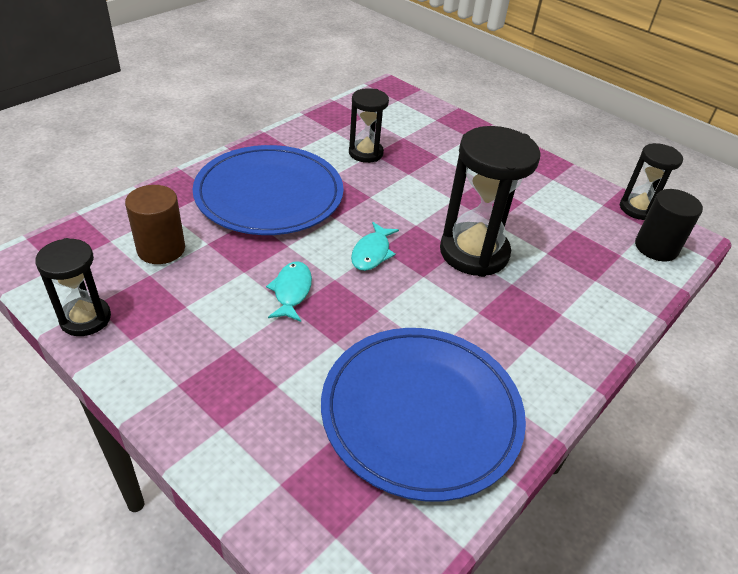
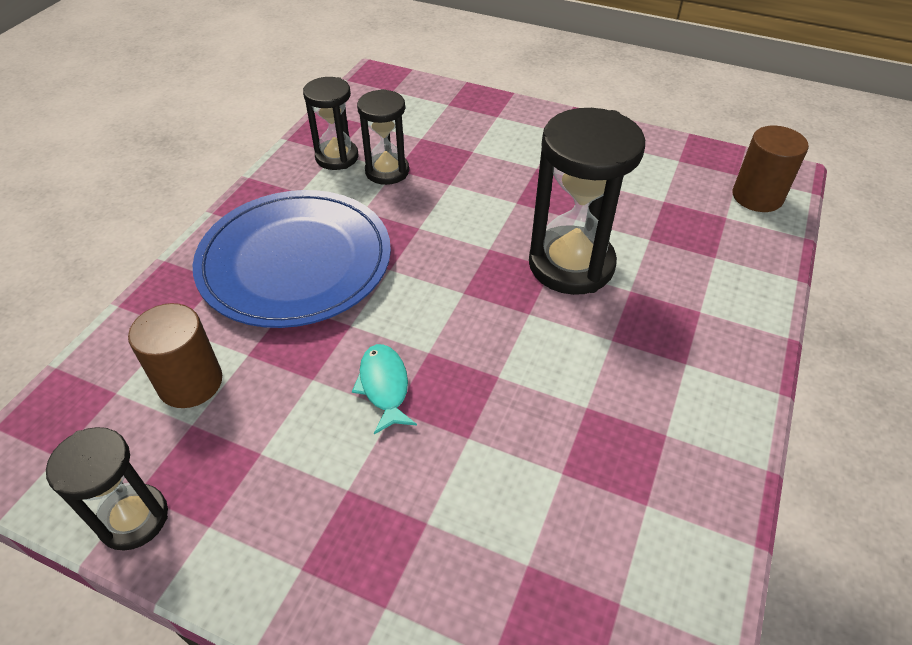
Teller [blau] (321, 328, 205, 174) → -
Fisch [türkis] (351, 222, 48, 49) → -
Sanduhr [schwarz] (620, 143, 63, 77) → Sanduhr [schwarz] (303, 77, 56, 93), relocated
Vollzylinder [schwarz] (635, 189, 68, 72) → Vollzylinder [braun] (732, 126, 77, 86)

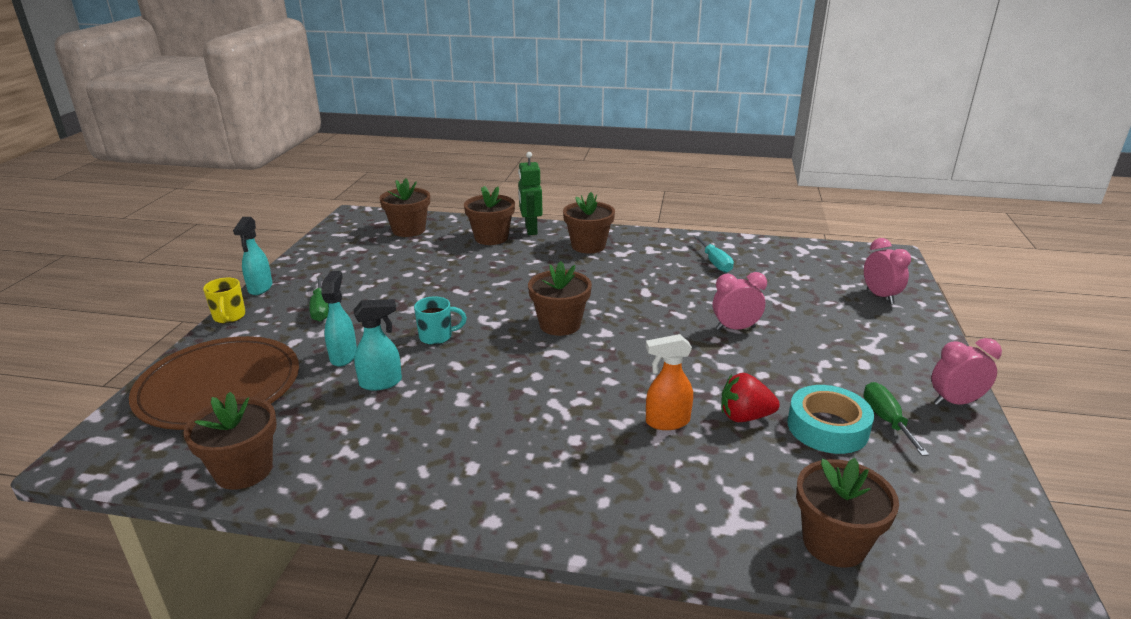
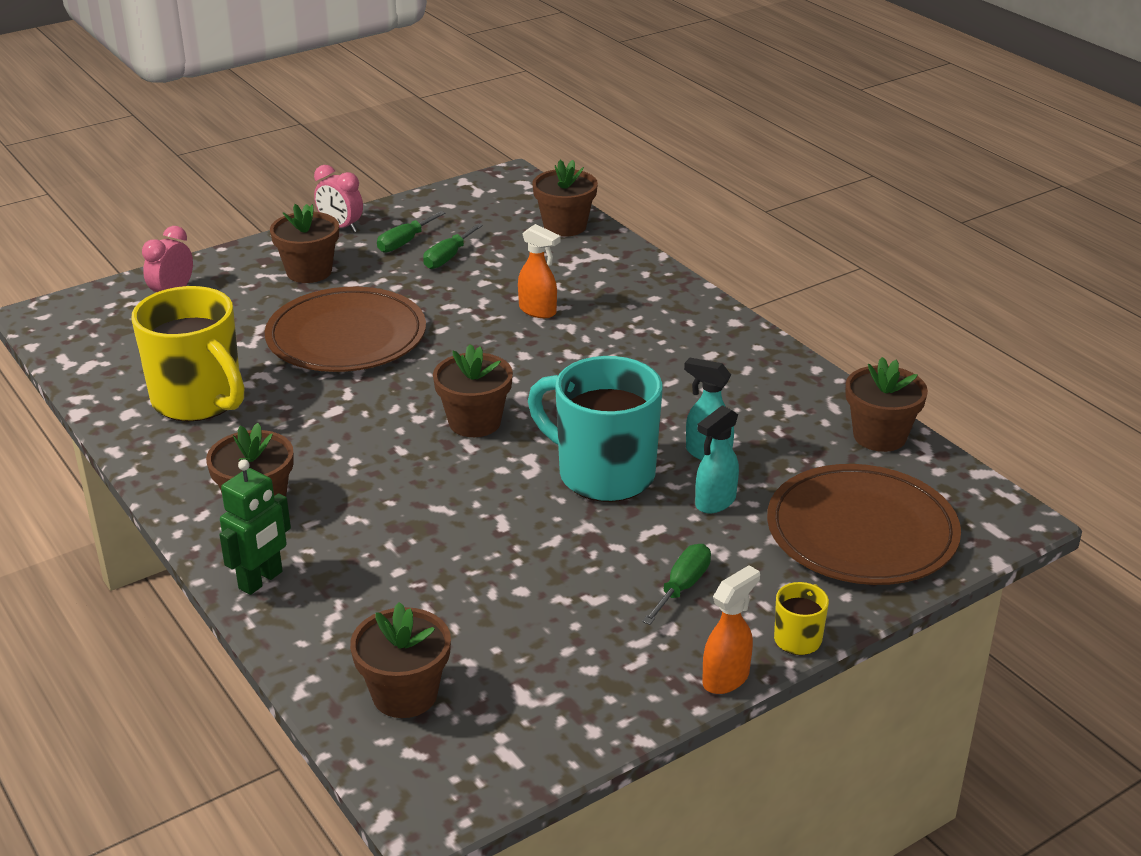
Sprühflasche [türkis] (233, 217, 40, 78) → Sprühflasche [orange] (702, 565, 58, 129)
Tasse [türkis] (414, 296, 53, 49) → Tasse [türkis] (528, 356, 135, 146), x2.29
Blumentopf [braun] (464, 186, 51, 59) → Blumentopf [braun] (270, 204, 69, 79), relocated
Schraubenzieher [türkis] (694, 236, 40, 37) → Tasse [gelb] (131, 286, 113, 135)
Wecker [rosa] (713, 272, 54, 58) → Teller [braun] (265, 287, 161, 85)
Erdbeere [rot] (721, 373, 59, 49) → -
Klebeband [türkis] (787, 385, 87, 69) → Schraubenzieher [grün] (423, 224, 60, 45)

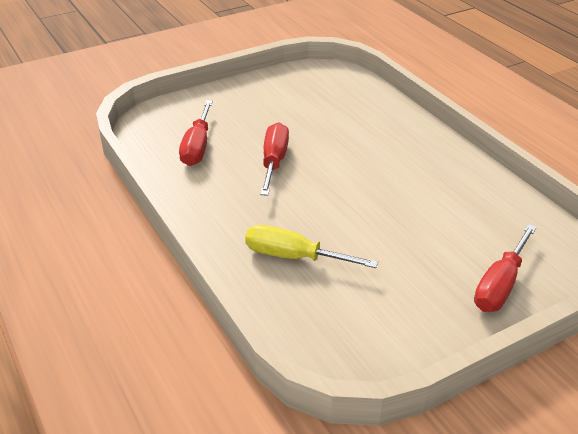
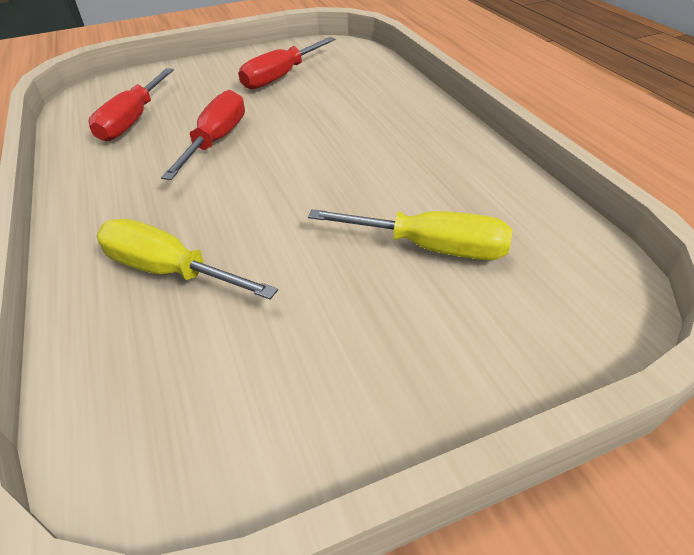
Schraubenzieher [rot] (474, 224, 63, 88) → Schraubenzieher [rot] (238, 37, 97, 53), relocated
- → Schraubenzieher [gelb] (308, 209, 205, 51)

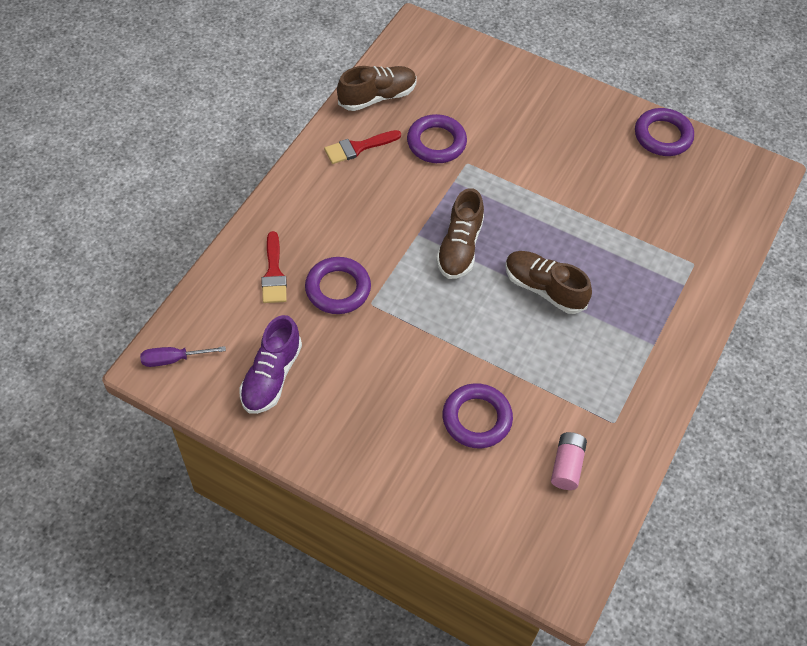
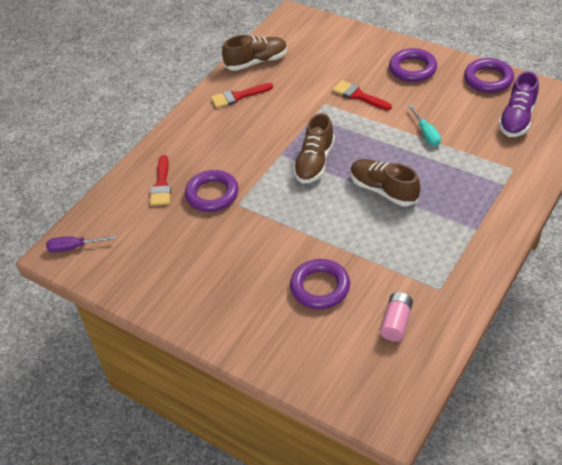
Schuh [lila] (239, 315, 63, 99) → Schuh [lila] (499, 71, 40, 66), relocated
Ring [lila] (407, 114, 60, 49) → Ring [lila] (389, 48, 48, 34), relocated
- → Pinsel [rot] (332, 80, 60, 30)
- → Schraubenzieher [türkis] (408, 104, 33, 42)

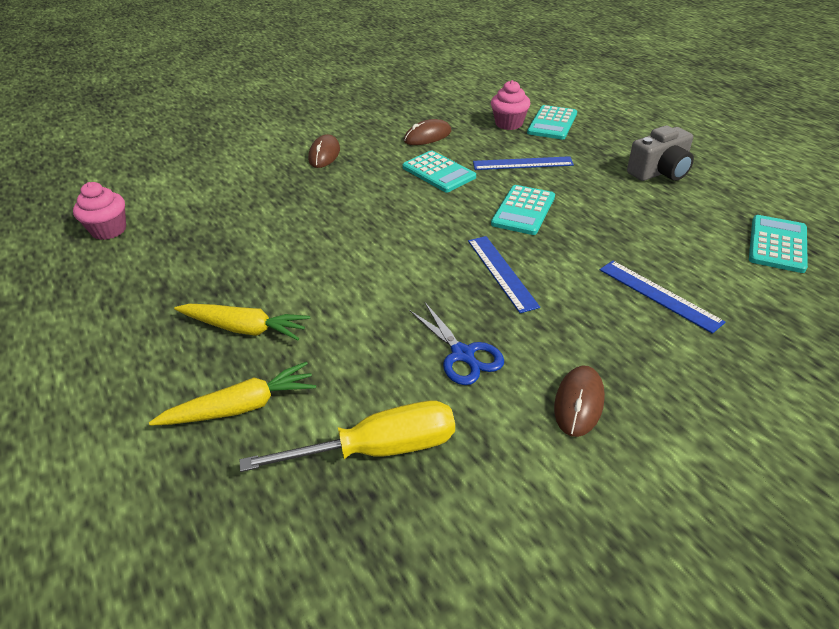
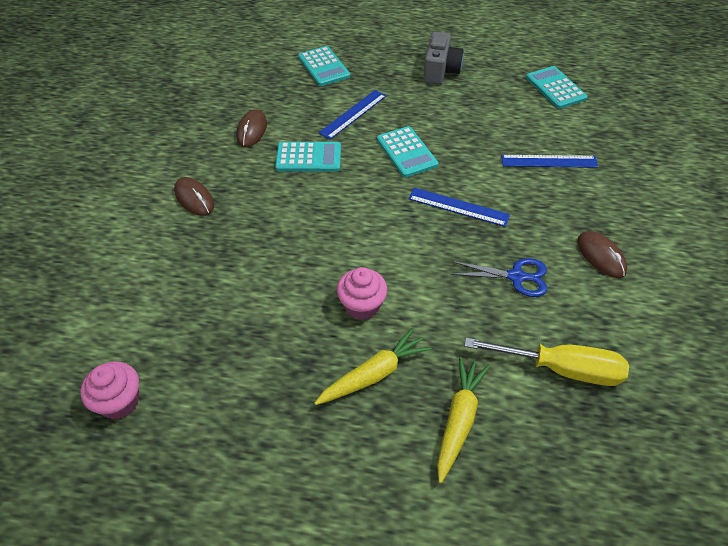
Schraubenzieher [gelb] (240, 400, 215, 72) → Schraubenzieher [gelb] (464, 338, 165, 48), 75 degrees clockwise
Muffin [rosa] (491, 80, 39, 50) → Muffin [rosa] (337, 267, 50, 53), relocated

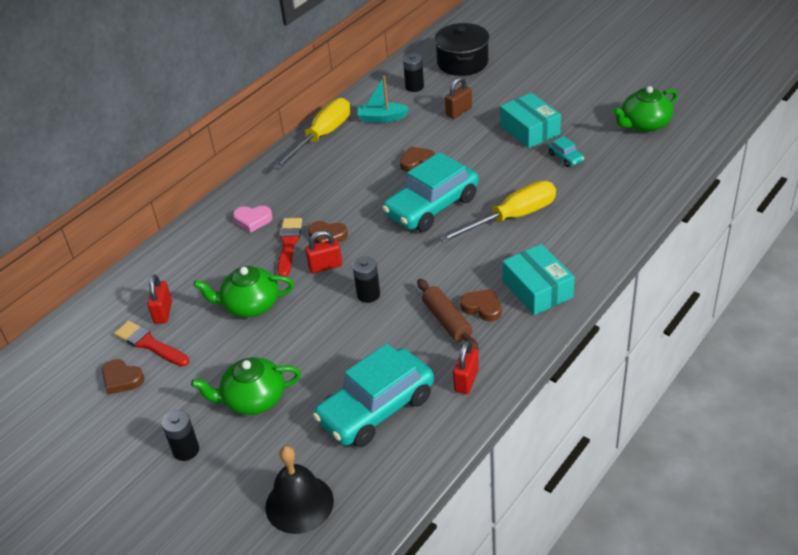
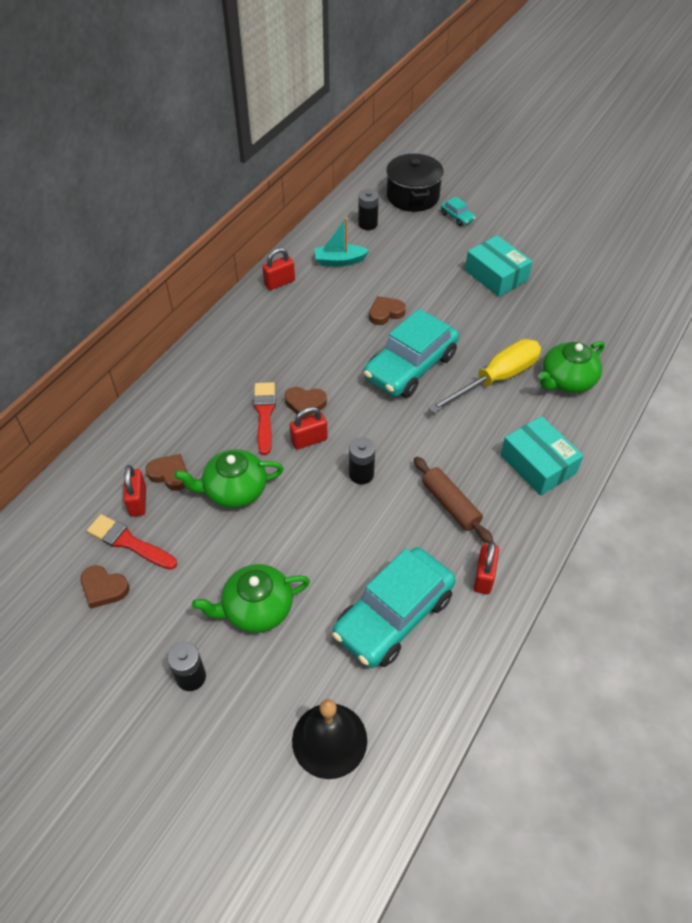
Herz [rosa] (233, 206, 40, 27) → -
Schraubenzieher [gelb] (273, 98, 78, 72) → Vorhängeschloss [rot] (262, 248, 33, 42)
Vorhängeschloss [braun] (445, 77, 27, 42) → -
Herz [braun] (460, 289, 42, 33) → Herz [braun] (146, 454, 41, 37), relocated
Auto [türkis] (548, 136, 36, 31) → Auto [türkis] (441, 196, 34, 30), relocated
Teekanne [grün] (613, 86, 65, 46) → Teekanne [grün] (538, 341, 67, 52), relocated

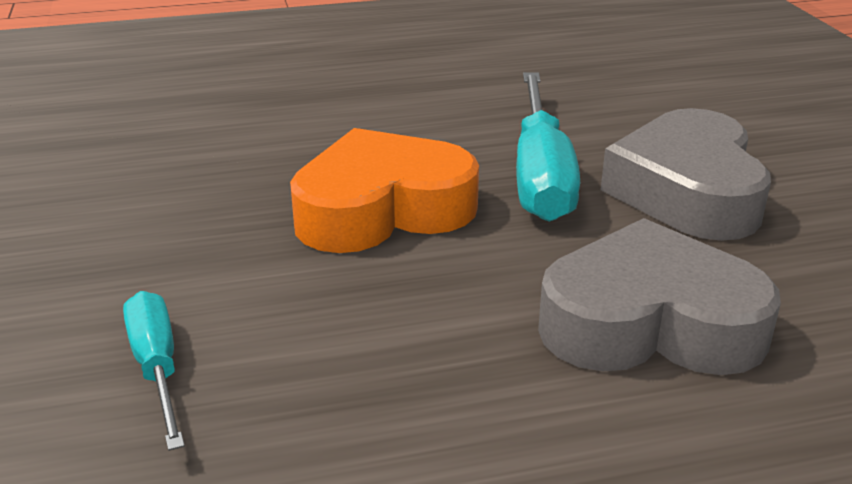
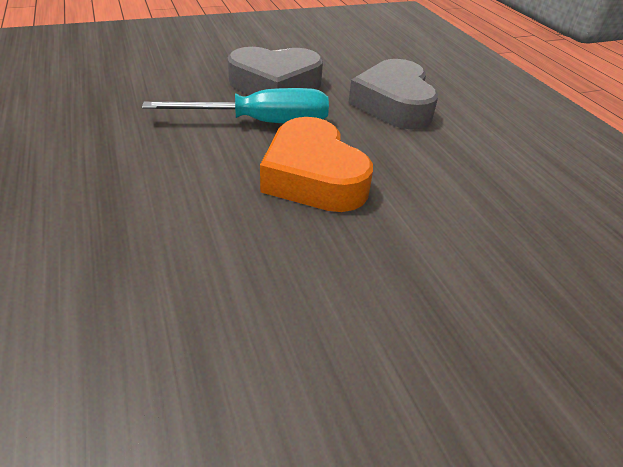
Schraubenzieher [türkis] (123, 291, 62, 160) → -

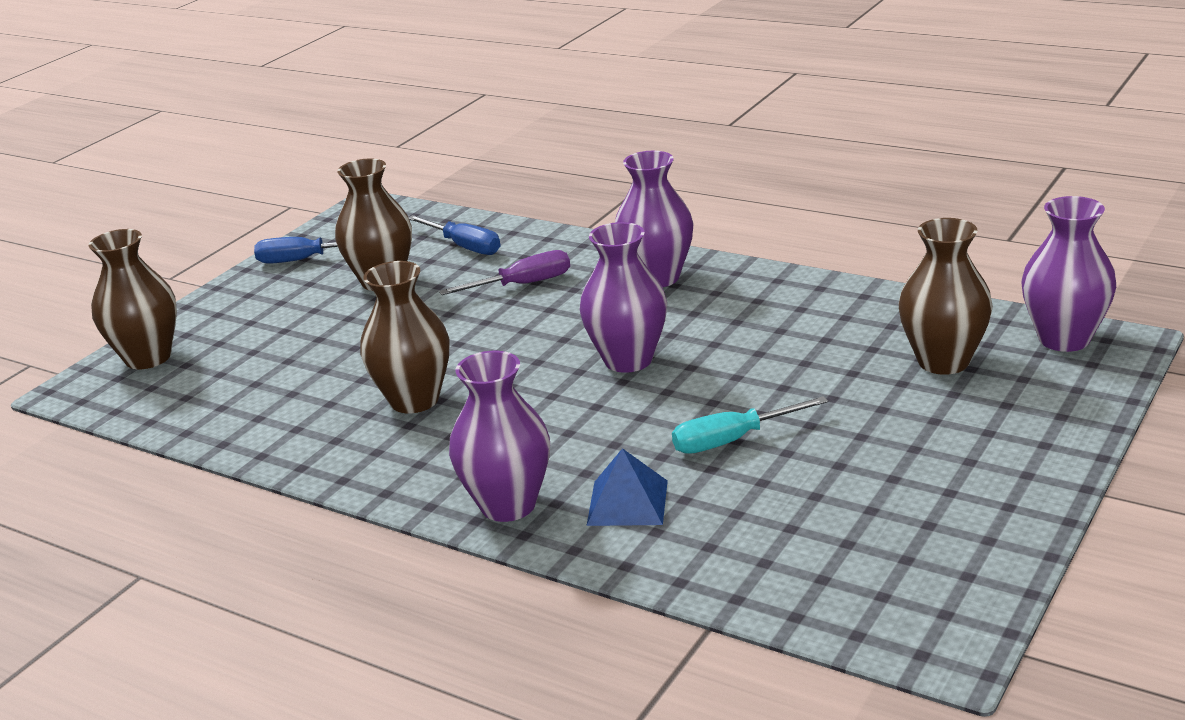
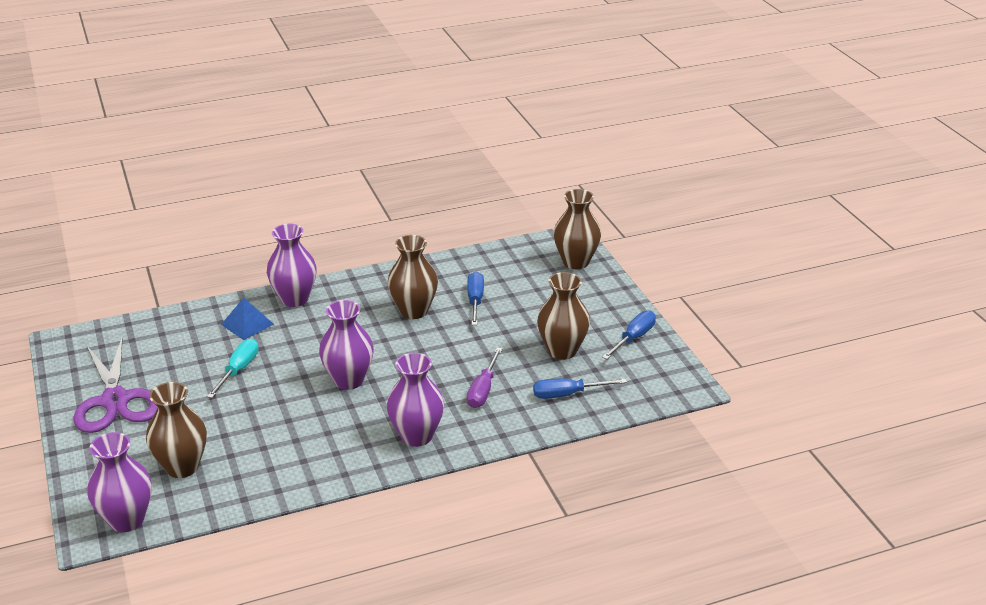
- → Schere [lila] (73, 337, 85, 96)
- → Schraubenzieher [blau] (467, 272, 17, 53)

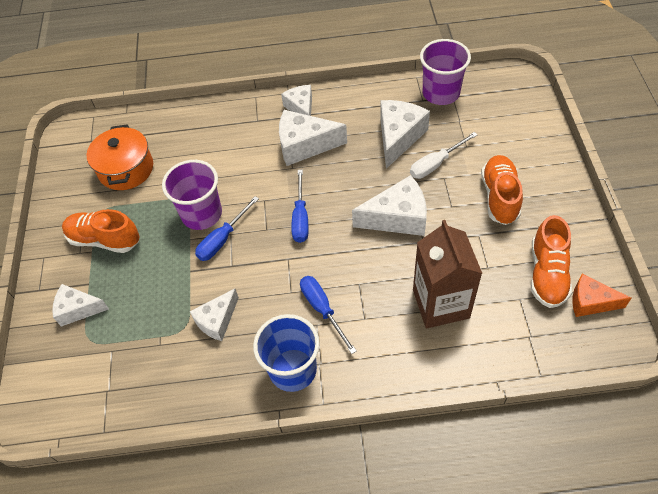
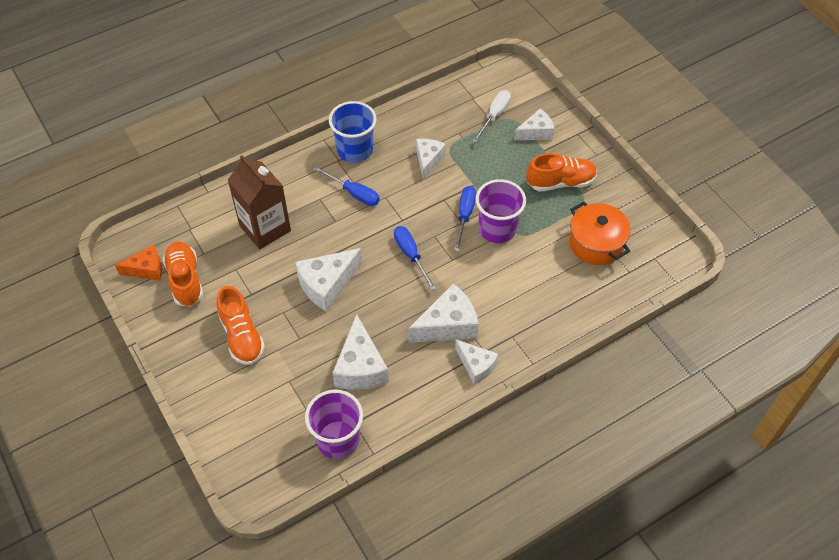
Schraubenzieher [weiß] (410, 132, 68, 47) → Schraubenzieher [weiß] (473, 90, 38, 53), relocated

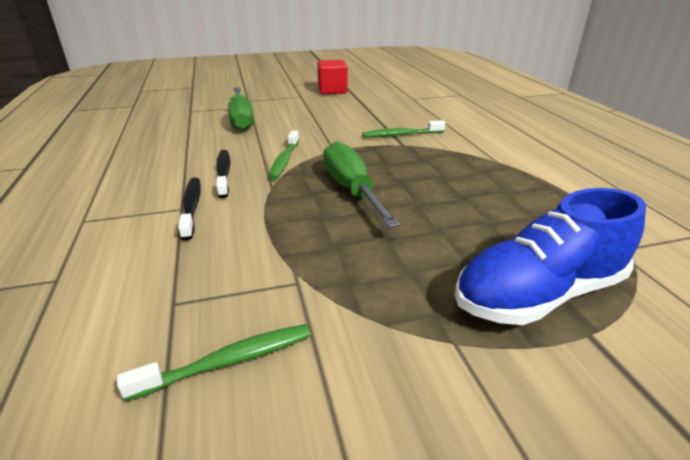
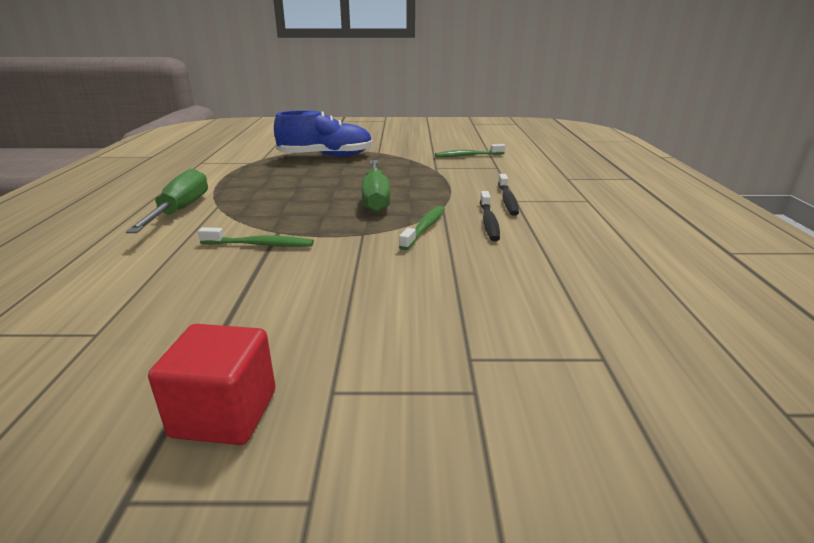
Schraubenzieher [grün] (228, 87, 26, 44) → Schraubenzieher [grün] (126, 168, 82, 65), relocated

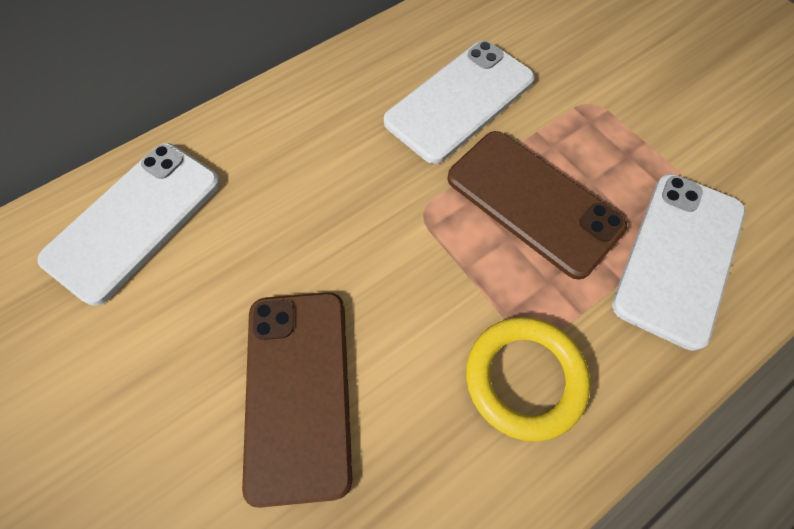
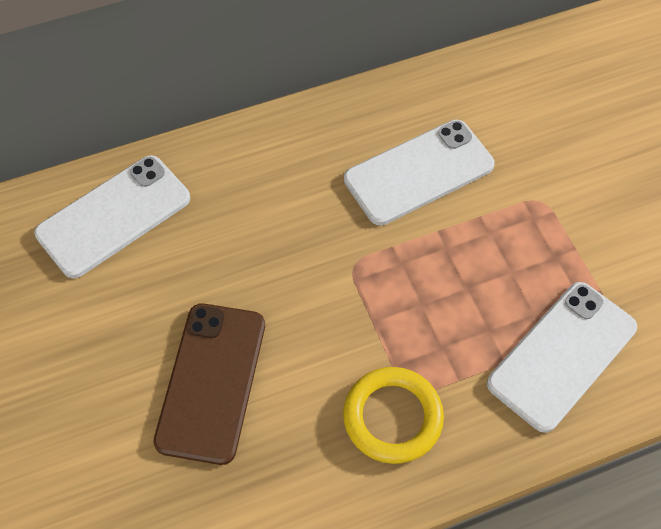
Handy [braun] (447, 131, 180, 149) → -

